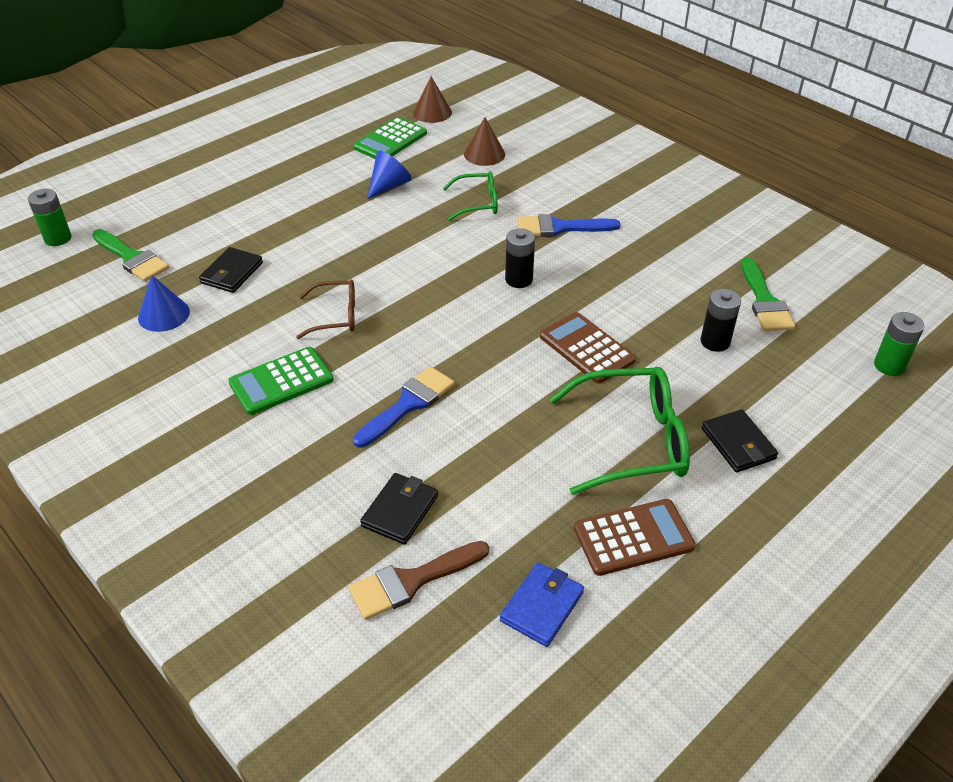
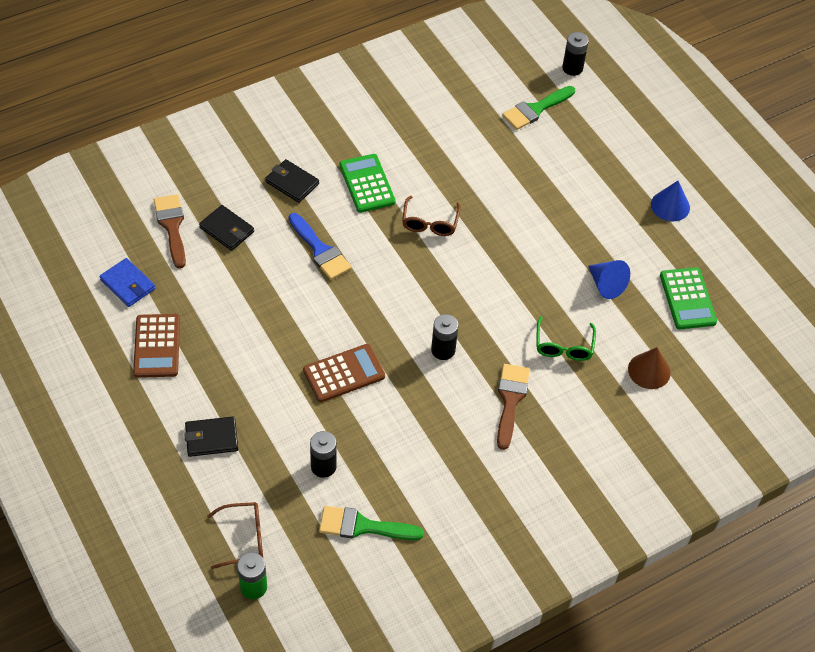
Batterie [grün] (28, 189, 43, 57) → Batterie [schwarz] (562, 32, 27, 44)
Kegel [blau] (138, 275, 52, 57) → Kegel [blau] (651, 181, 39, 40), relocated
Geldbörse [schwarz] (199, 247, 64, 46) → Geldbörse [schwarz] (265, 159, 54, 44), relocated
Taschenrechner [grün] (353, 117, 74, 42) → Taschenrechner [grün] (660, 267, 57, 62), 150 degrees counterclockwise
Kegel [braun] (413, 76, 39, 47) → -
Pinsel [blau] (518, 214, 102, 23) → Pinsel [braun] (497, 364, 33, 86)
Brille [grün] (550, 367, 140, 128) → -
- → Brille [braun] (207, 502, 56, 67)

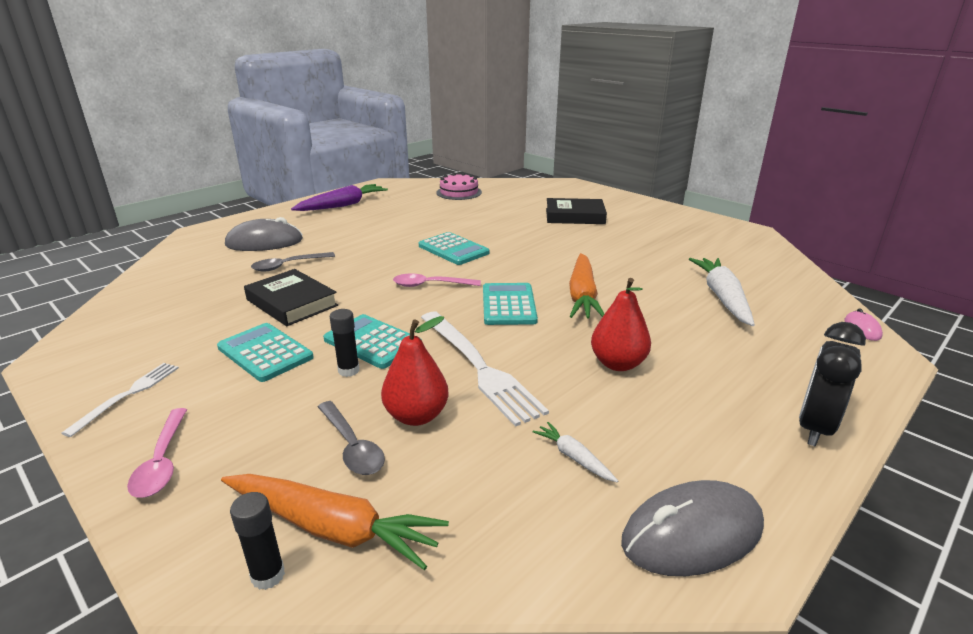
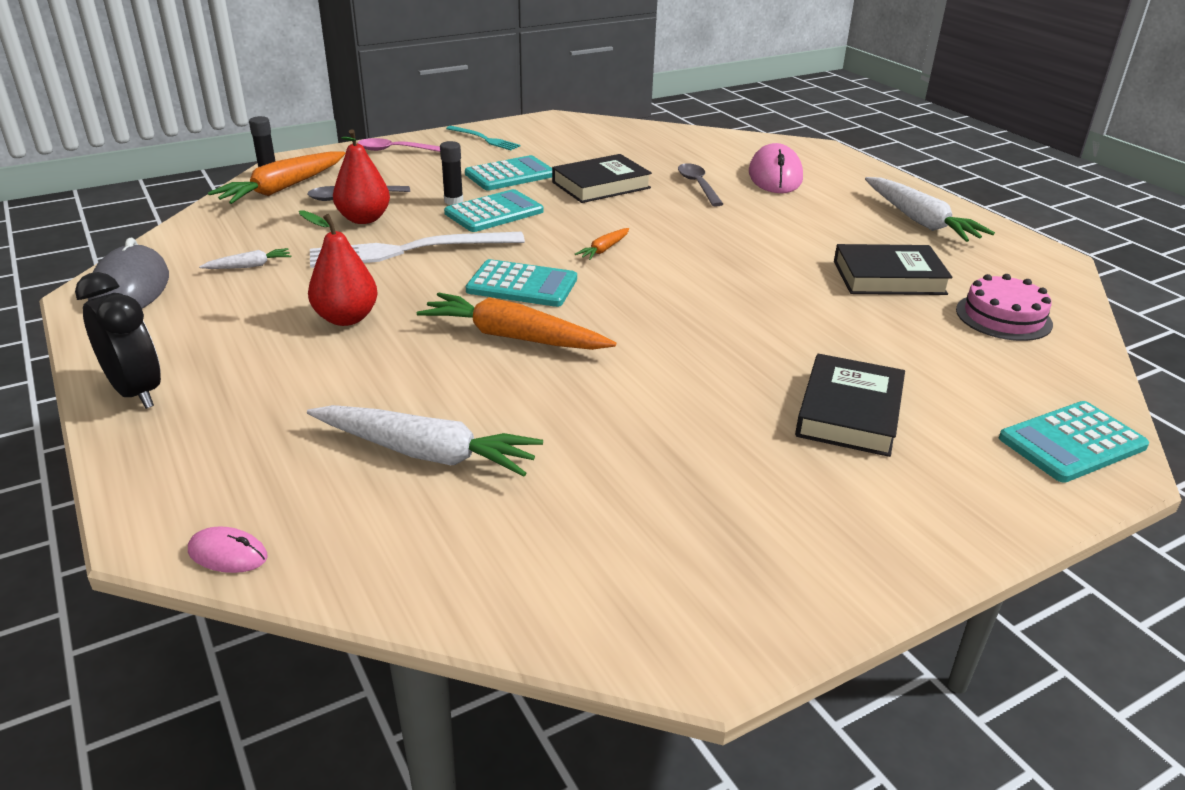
Gabel [weiß] (62, 363, 117, 74) → Gabel [türkis] (446, 126, 75, 24)
Computermaus [grau] (225, 217, 78, 34) → Computermaus [rosa] (749, 143, 54, 50)
Karotte [lila] (291, 184, 97, 27) → Karotte [weiß] (865, 177, 130, 65)
Löffel [rosa] (393, 273, 88, 14) → Karotte [orange] (575, 228, 54, 32)
Taschenrechner [türkis] (419, 232, 71, 33) → Taschenrechner [türkis] (999, 401, 150, 82), relocated
- → Buch [schwarz] (834, 244, 119, 51)

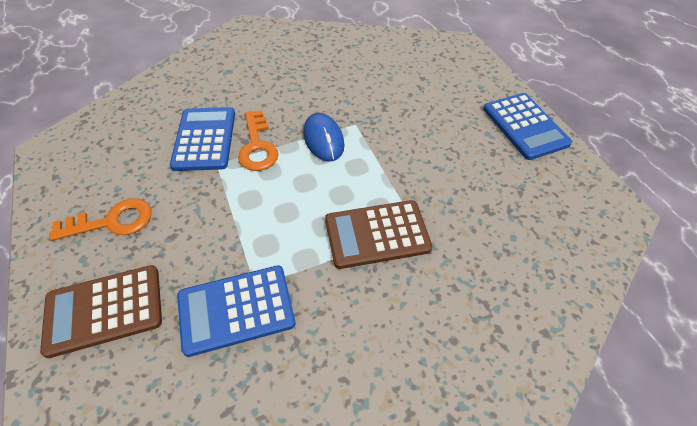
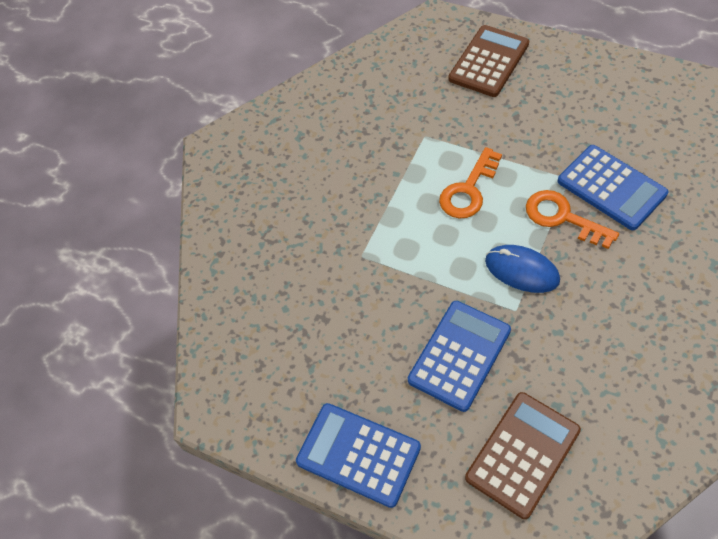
Schlüssel [orange] (49, 199, 103, 42) → Schlüssel [orange] (439, 147, 63, 72), relocated
Taschenrechner [blau] (177, 265, 119, 92) → Taschenrechner [blau] (408, 301, 103, 111), relocated
Taschenrechner [braun] (325, 200, 107, 69) → Taschenrechner [braun] (465, 392, 116, 127), relocated

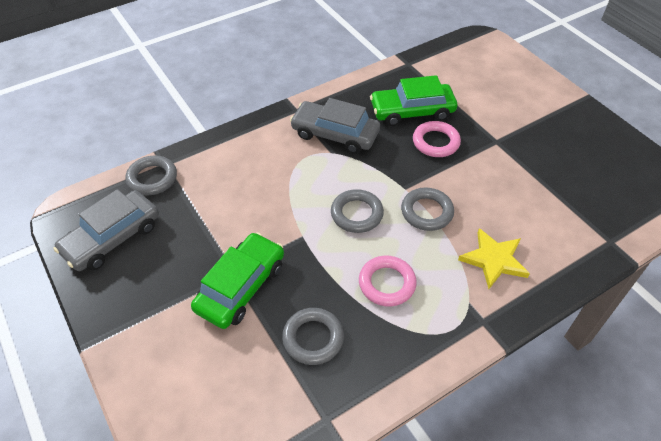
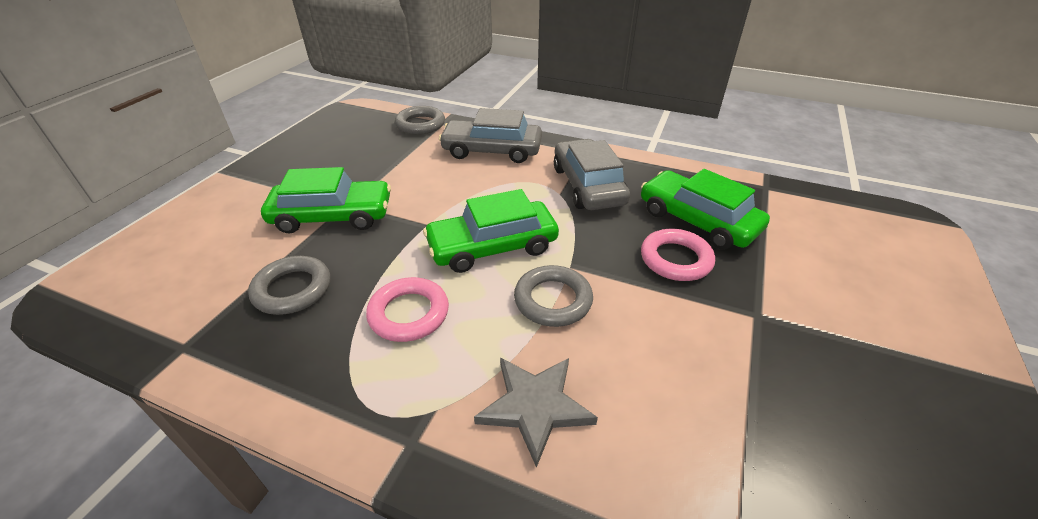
Auto [grau] (53, 189, 106, 82) → Auto [grau] (439, 108, 103, 55), relocated
Ring [grau] (331, 189, 53, 44) → Auto [grün] (423, 189, 136, 84)
Stern [gelb] (458, 228, 72, 61) → Stern [grau] (474, 358, 124, 110)

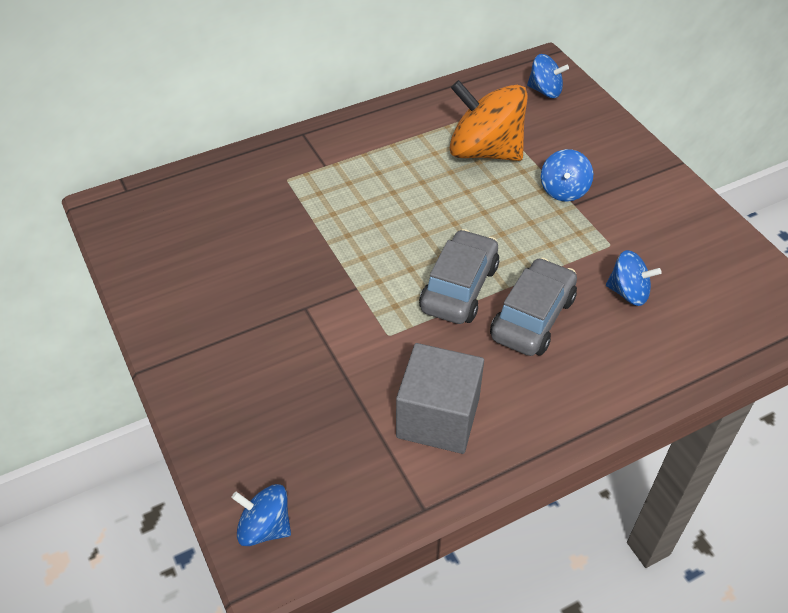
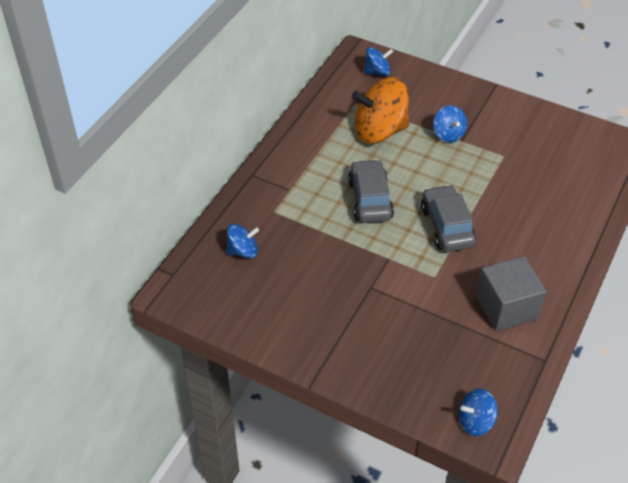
Auto [grau] (490, 258, 87, 98) → Auto [grau] (348, 159, 46, 64), relocated
Kreisel [blau] (606, 250, 56, 56) → Kreisel [blau] (226, 224, 33, 35), relocated

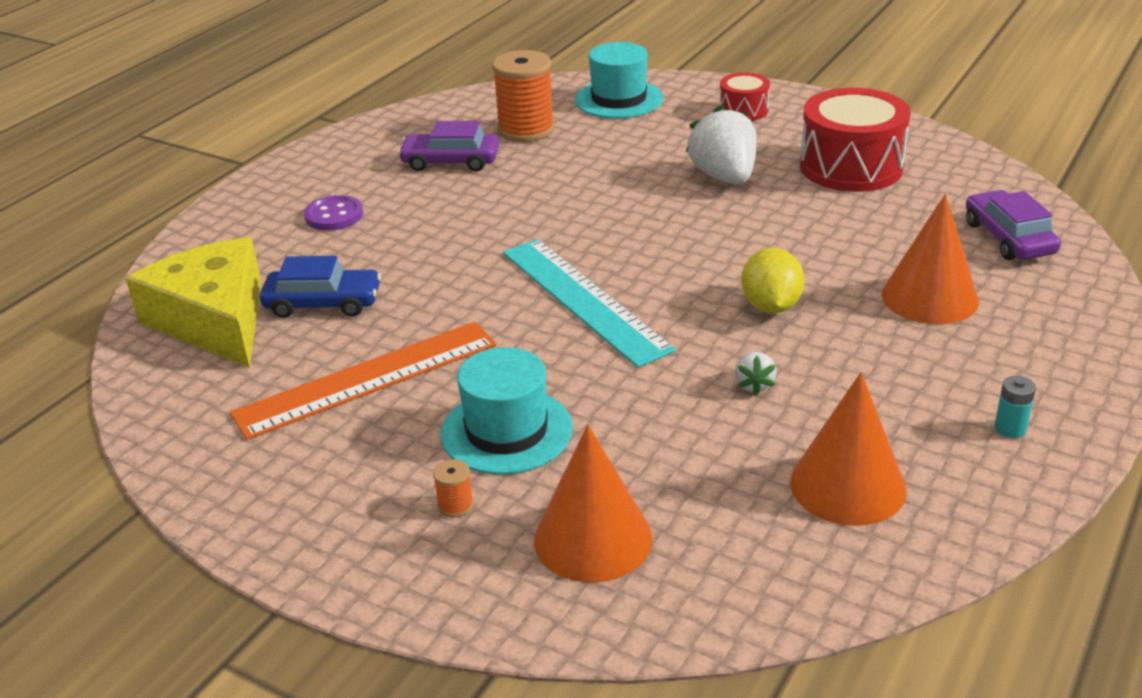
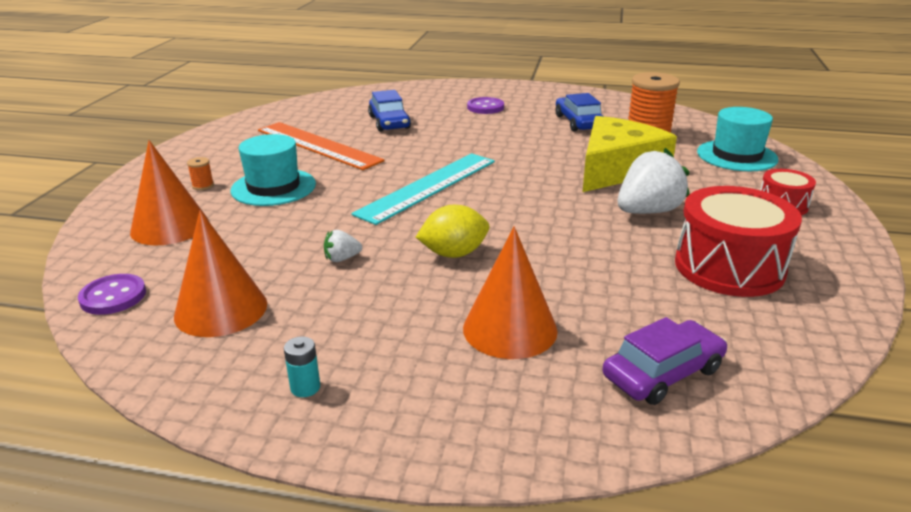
Käse [gelb] (126, 237, 135, 131) → Käse [gelb] (583, 116, 94, 76), relocated
Auto [lila] (398, 121, 101, 51) → Auto [blau] (555, 93, 49, 39)
- → Knopf [lila] (78, 274, 68, 41)

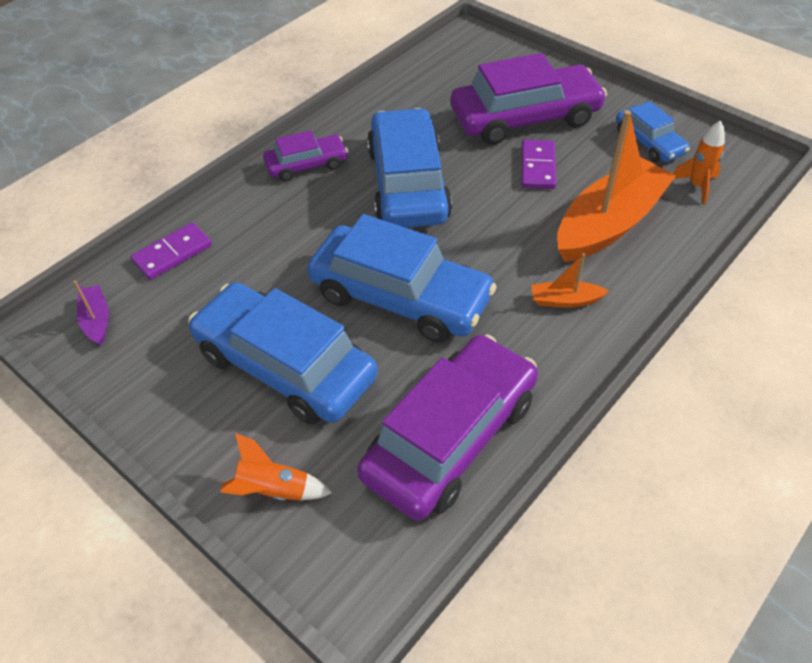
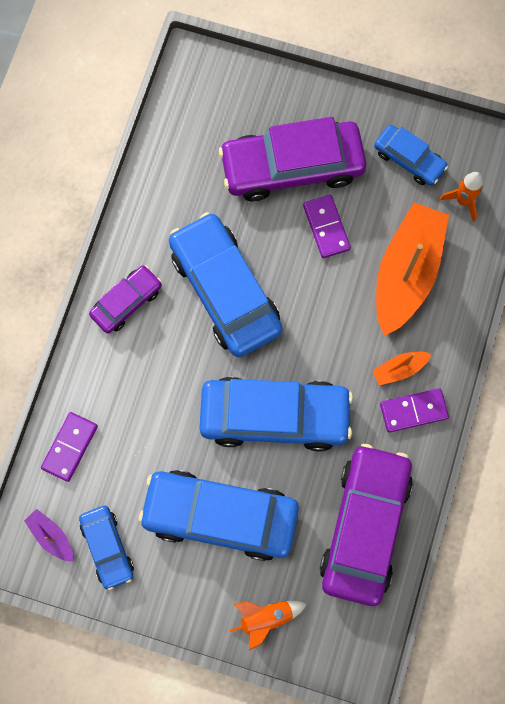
Auto [lila] (451, 53, 156, 92) → Auto [lila] (219, 117, 147, 84), 150 degrees counterclockwise
- → Auto [blau] (79, 506, 55, 84)
- → Dominostein [lila] (380, 389, 69, 44)

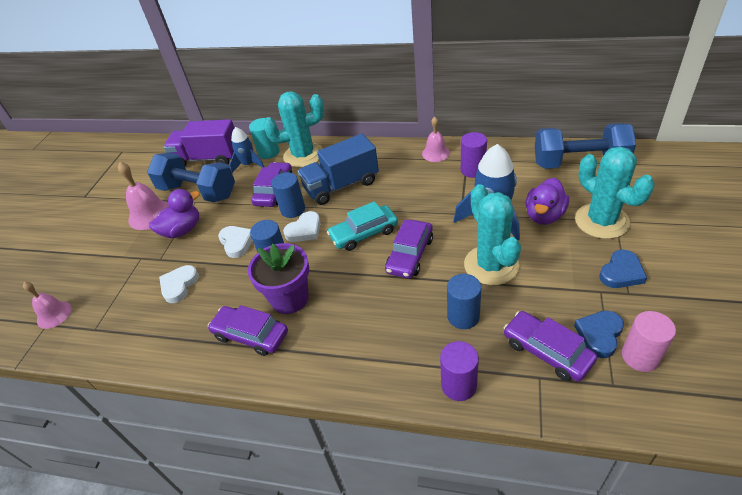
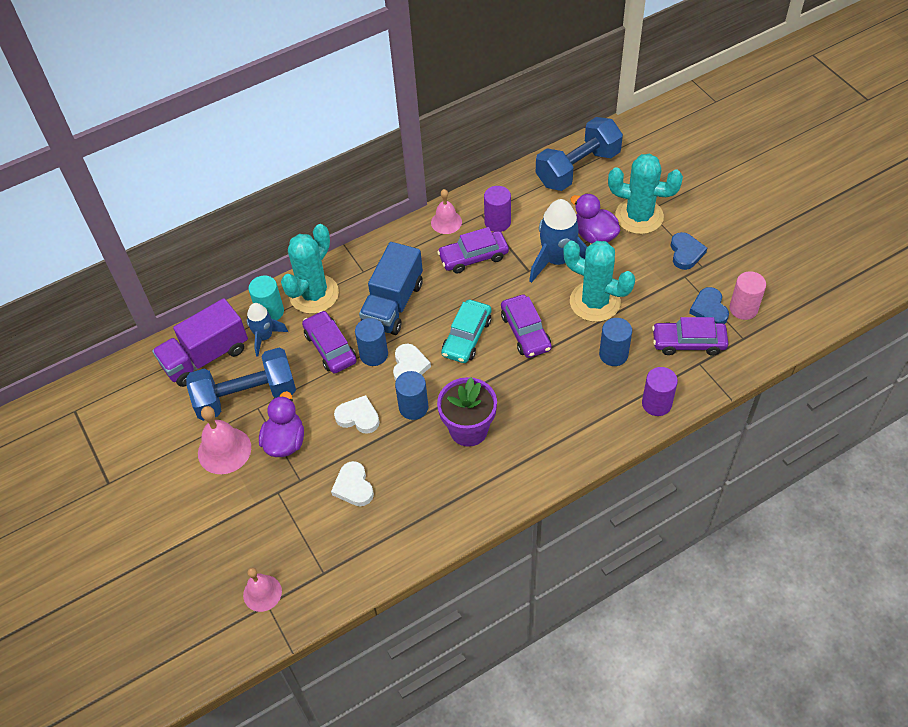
Auto [lila] (208, 305, 80, 51) → Auto [lila] (437, 227, 72, 46), relocated
Ente [lila] (525, 178, 44, 47) → Ente [lila] (570, 193, 50, 51), 150 degrees clockwise

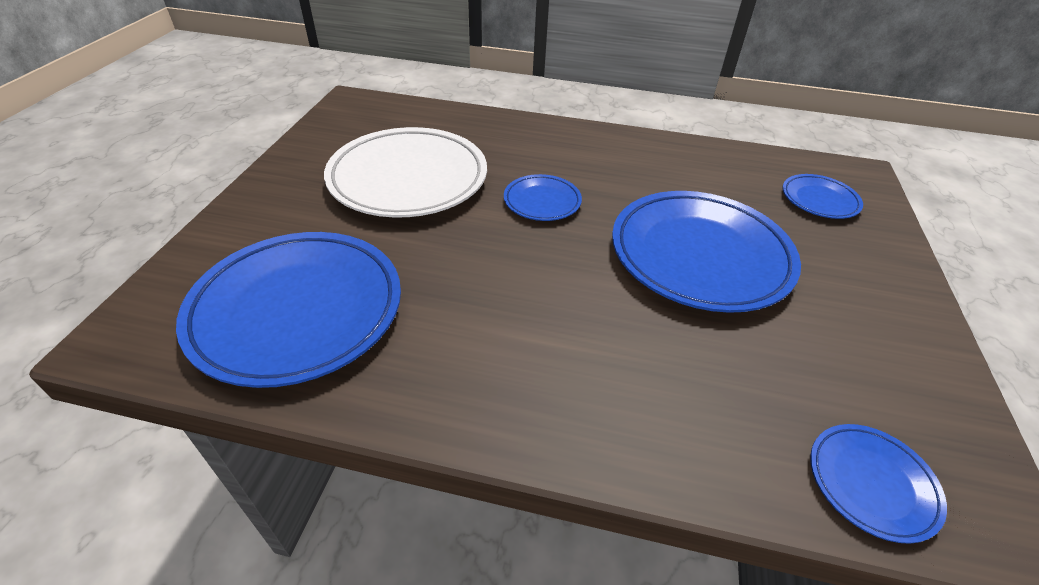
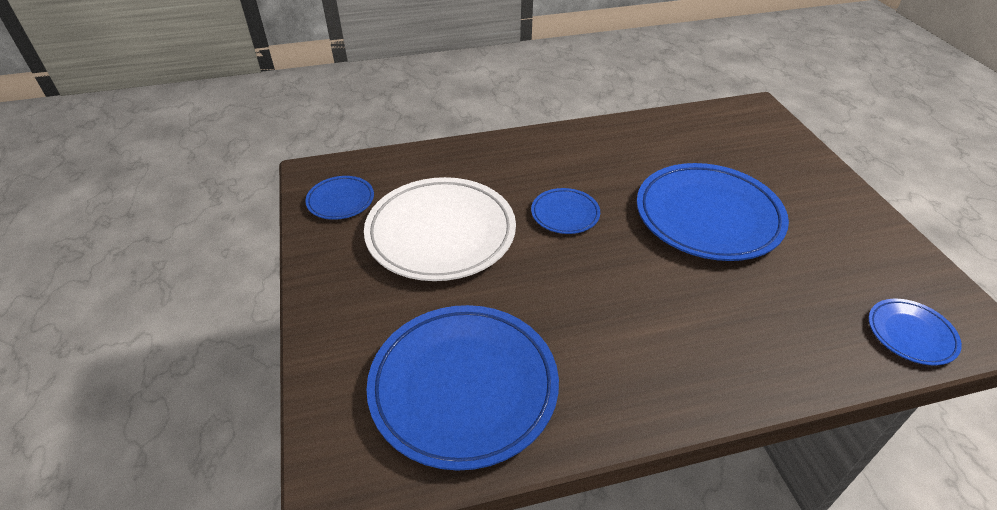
Teller [blau] (782, 174, 81, 45) → Teller [blau] (305, 176, 69, 44), relocated

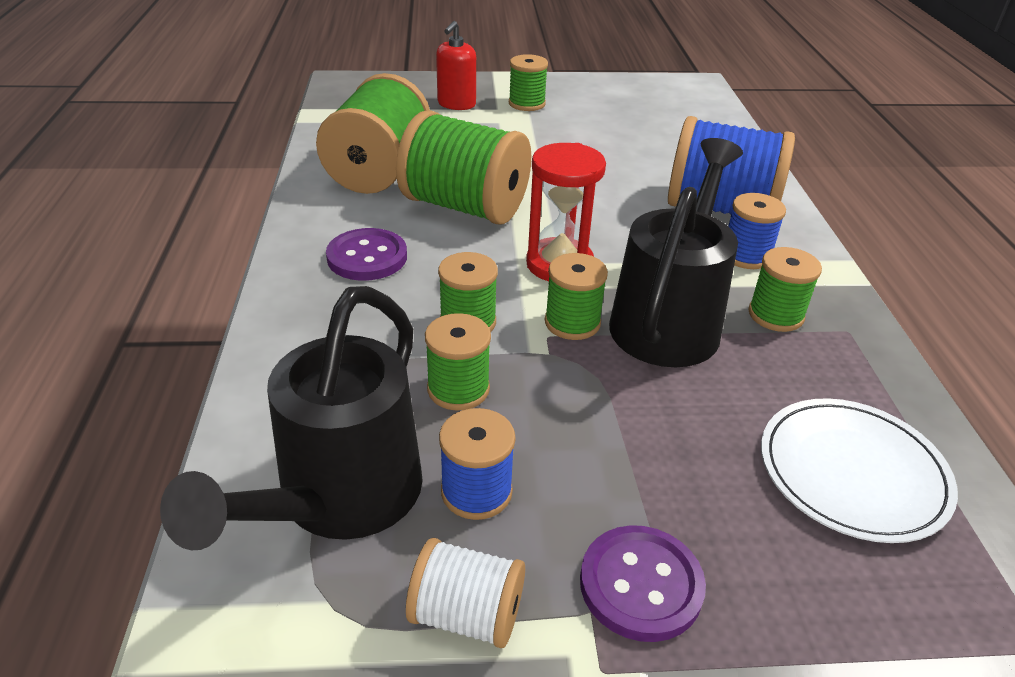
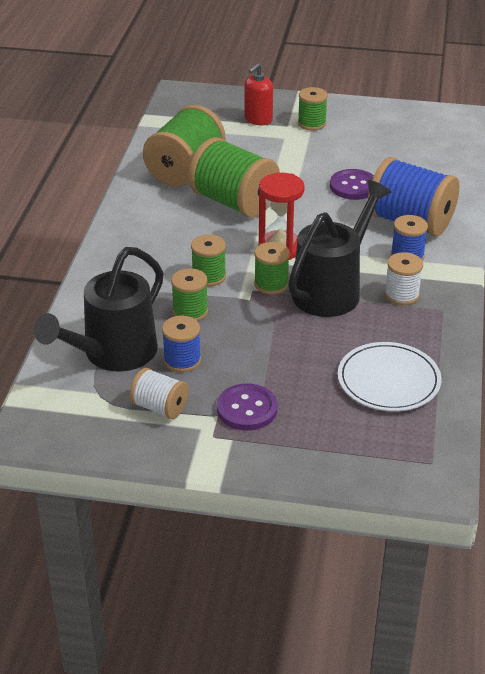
Knopf [lila] (326, 228, 81, 53) → Knopf [lila] (330, 169, 44, 31), relocated
Garnrolle [grün] (748, 247, 74, 85) → Garnrolle [weiß] (385, 252, 38, 54)

